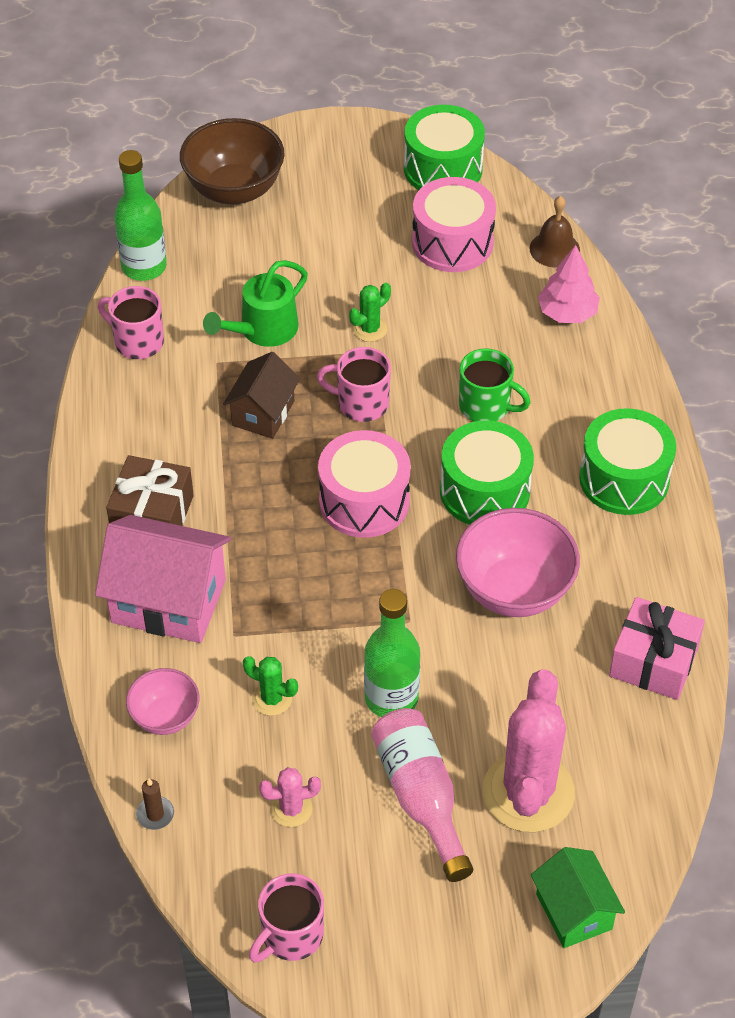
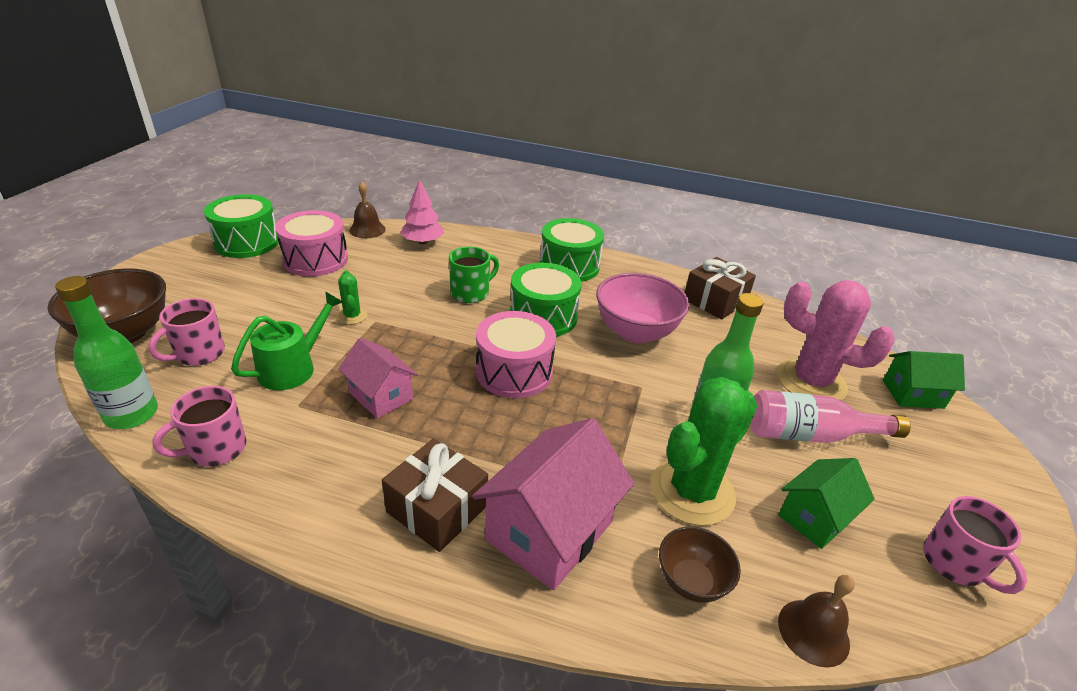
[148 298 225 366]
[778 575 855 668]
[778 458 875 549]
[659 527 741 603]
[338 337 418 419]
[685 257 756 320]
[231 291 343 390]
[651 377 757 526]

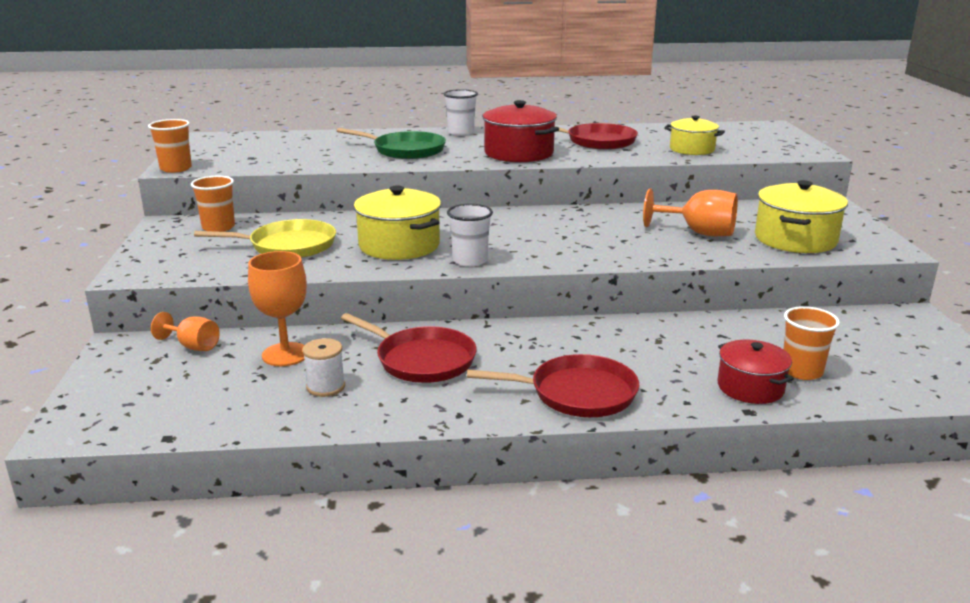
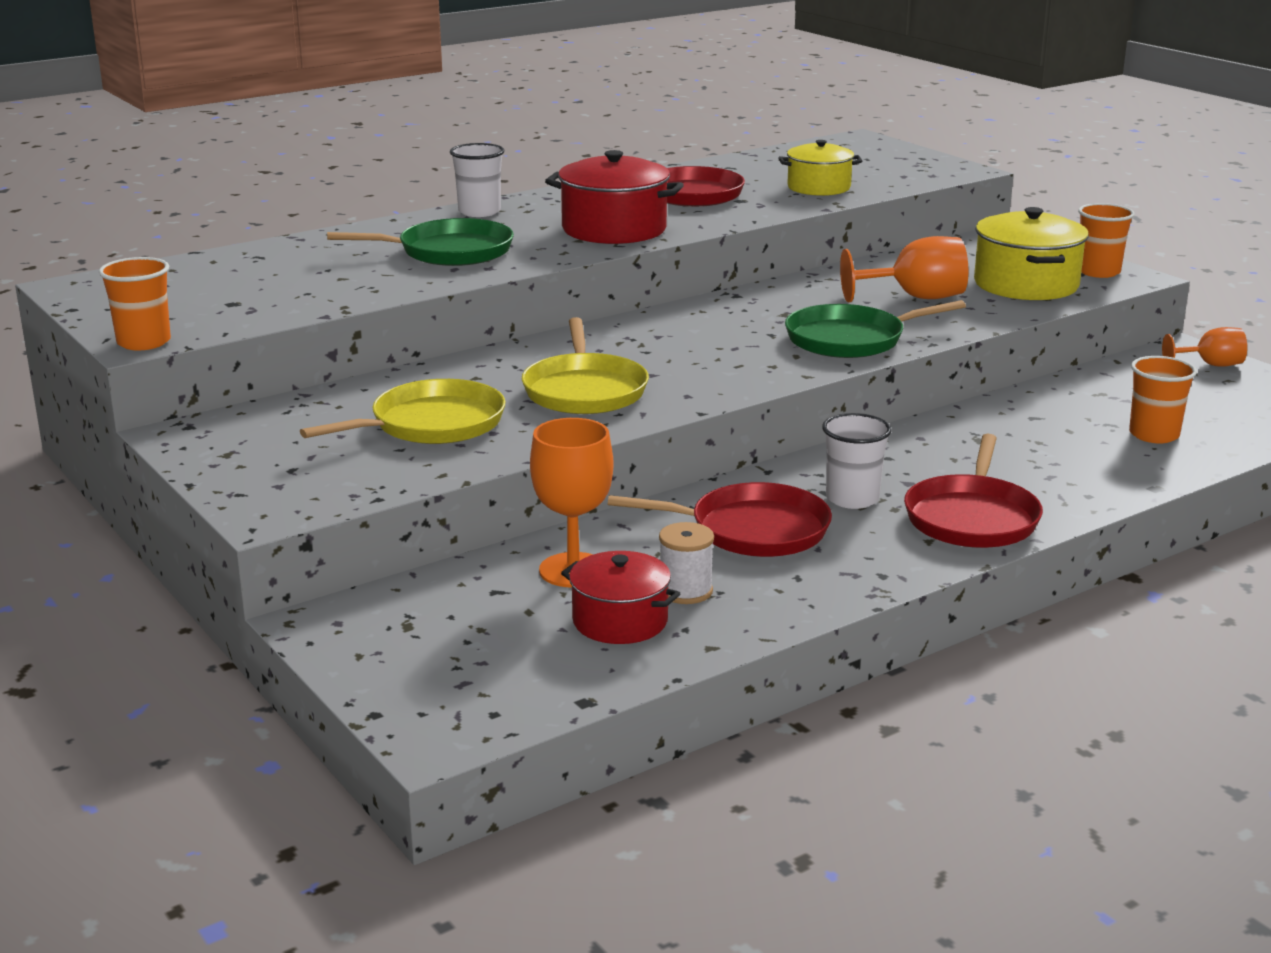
[785 300 966 358]
[1162 327 1247 367]
[1078 203 1135 278]
[822 413 892 509]
[561 551 681 644]
[522 317 649 414]
[904 434 1043 548]

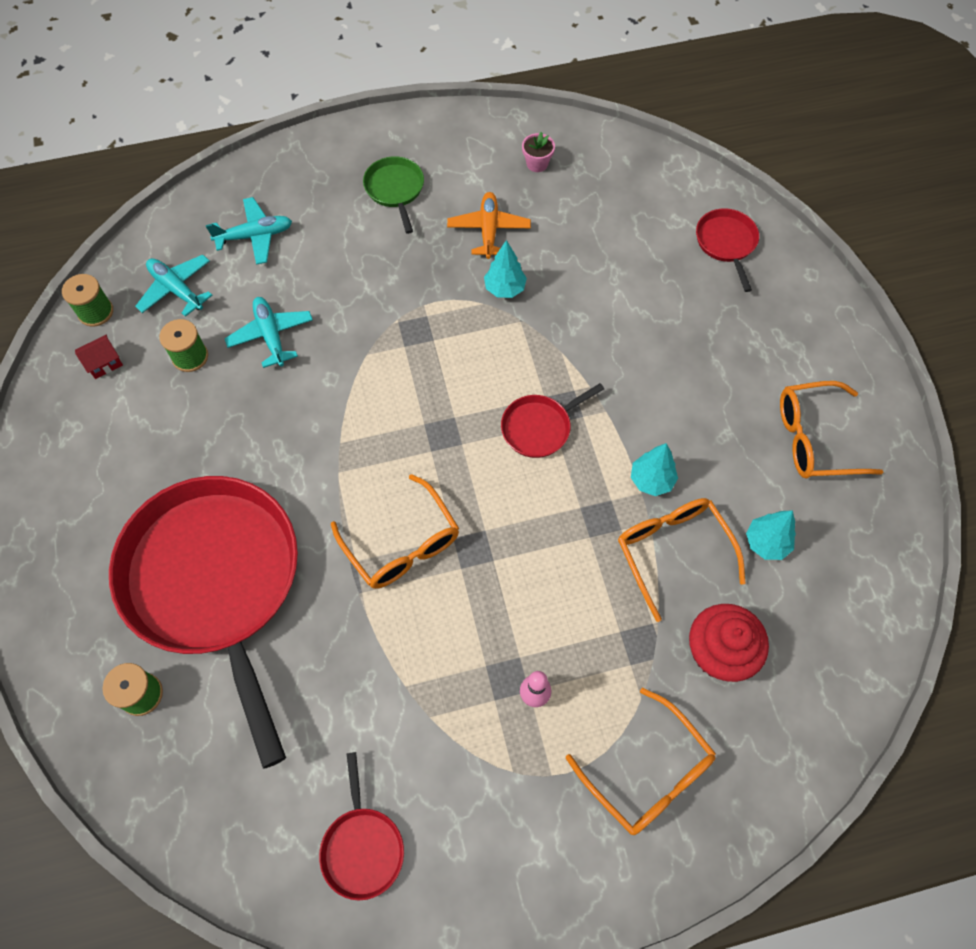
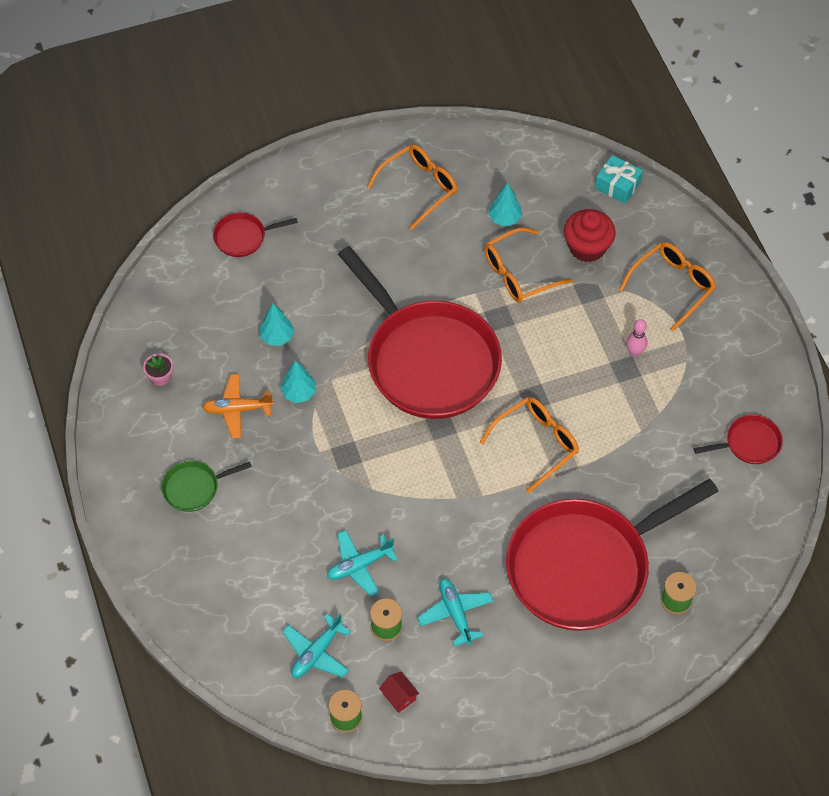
[595 155 643 204]
[417 578 493 646]
[259 303 294 346]
[367 144 457 229]
[338 246 502 419]

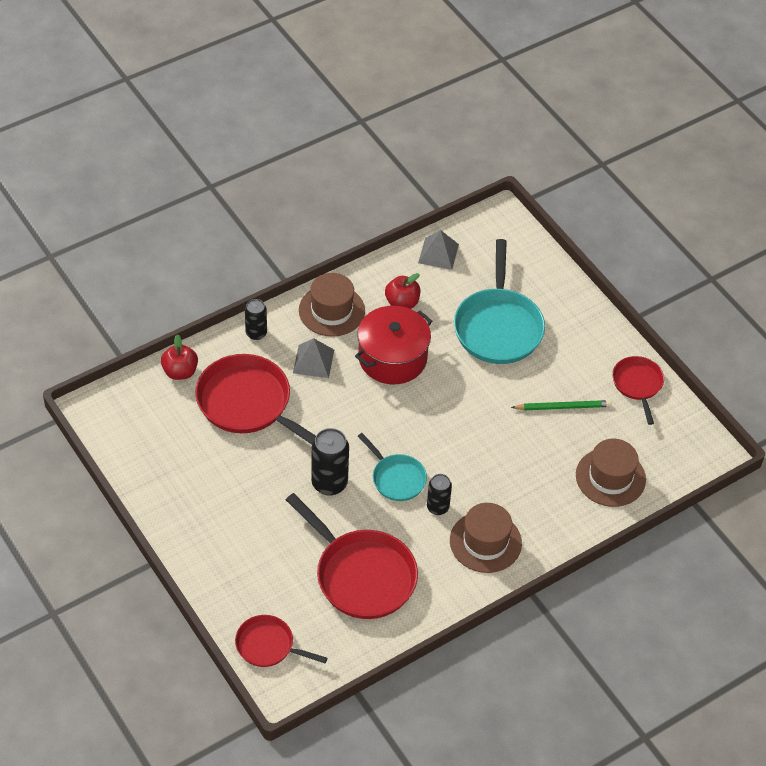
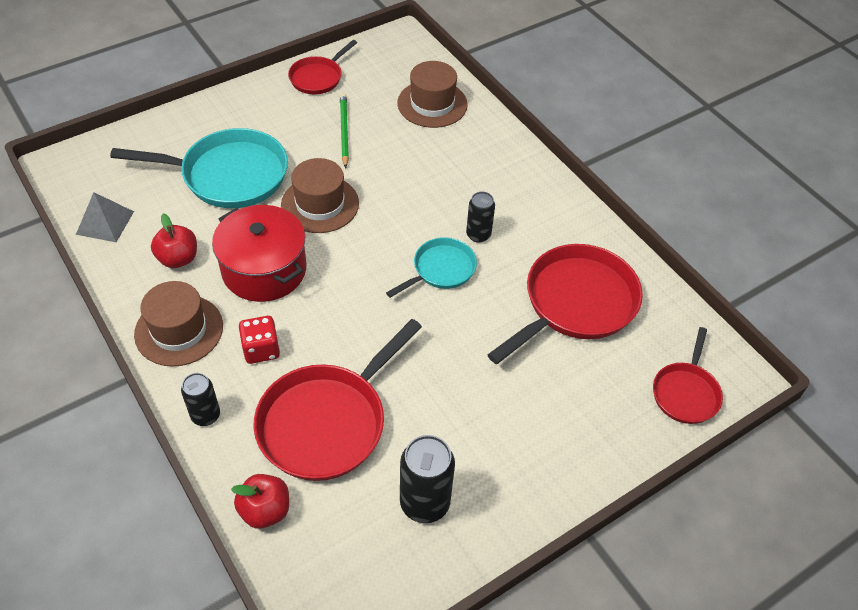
[400 435 455 523]
[281 158 359 233]
[239 316 280 364]
[288 40 357 94]

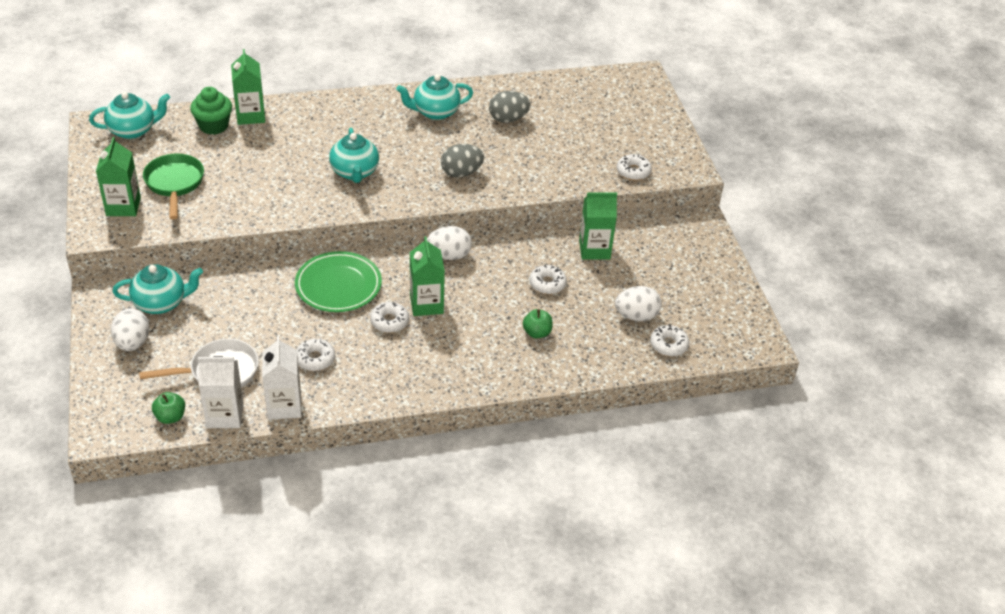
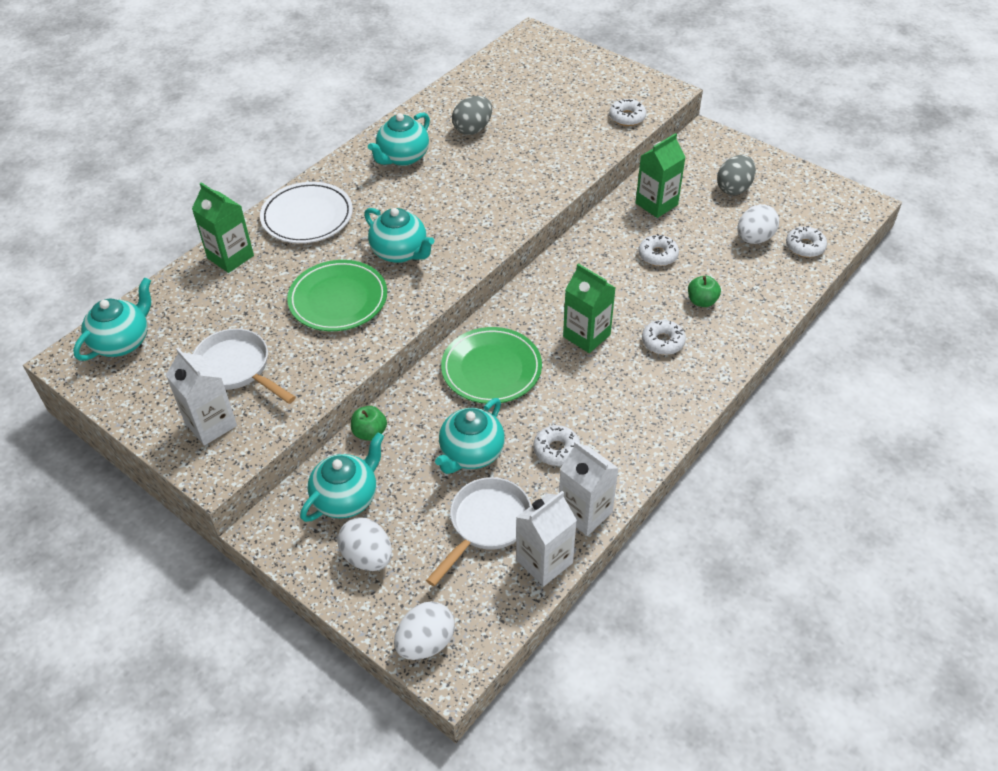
[190 87 232 135] (first image)
[260 182 353 243]
[287 260 387 331]
[435 398 505 474]
[351 406 387 441]
[642 320 686 355]
[394 601 455 660]
[717 155 756 195]
[166 348 237 446]
[193 328 296 404]

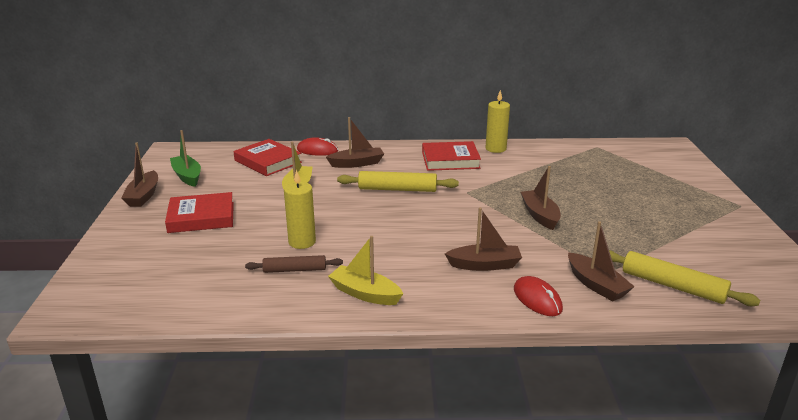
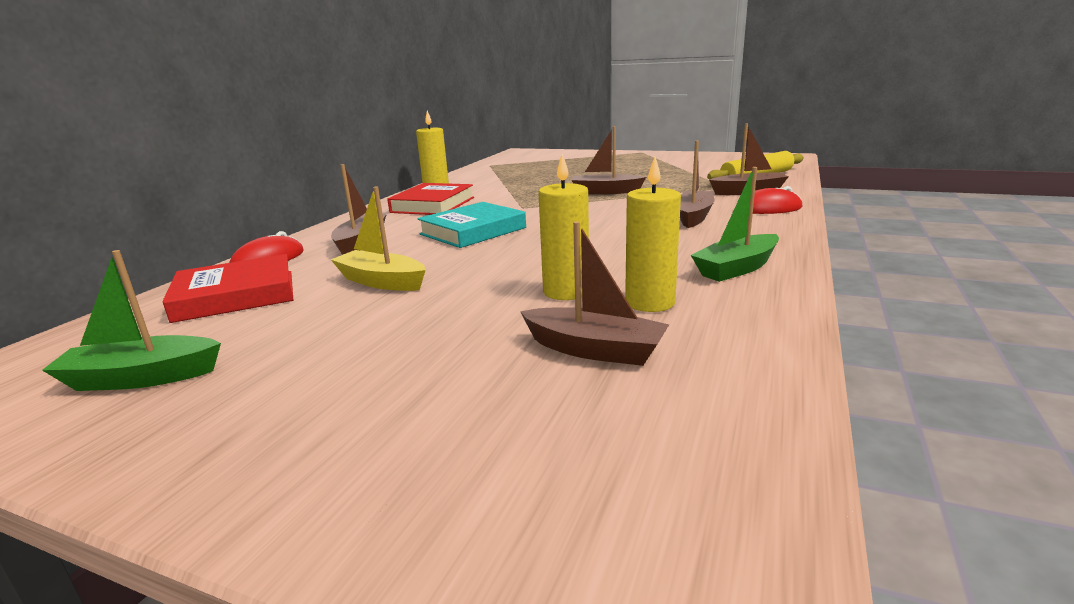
[165 192 234 233] (first image)
[520 221 669 366]
[625 157 681 312]
[417 202 526 248]
[691 167 779 282]

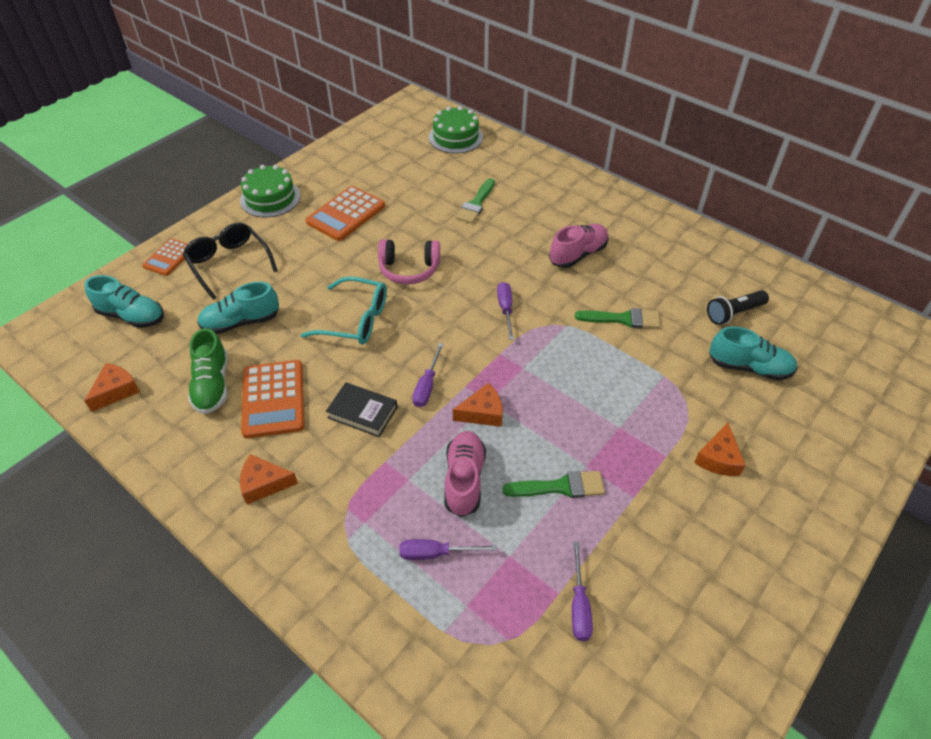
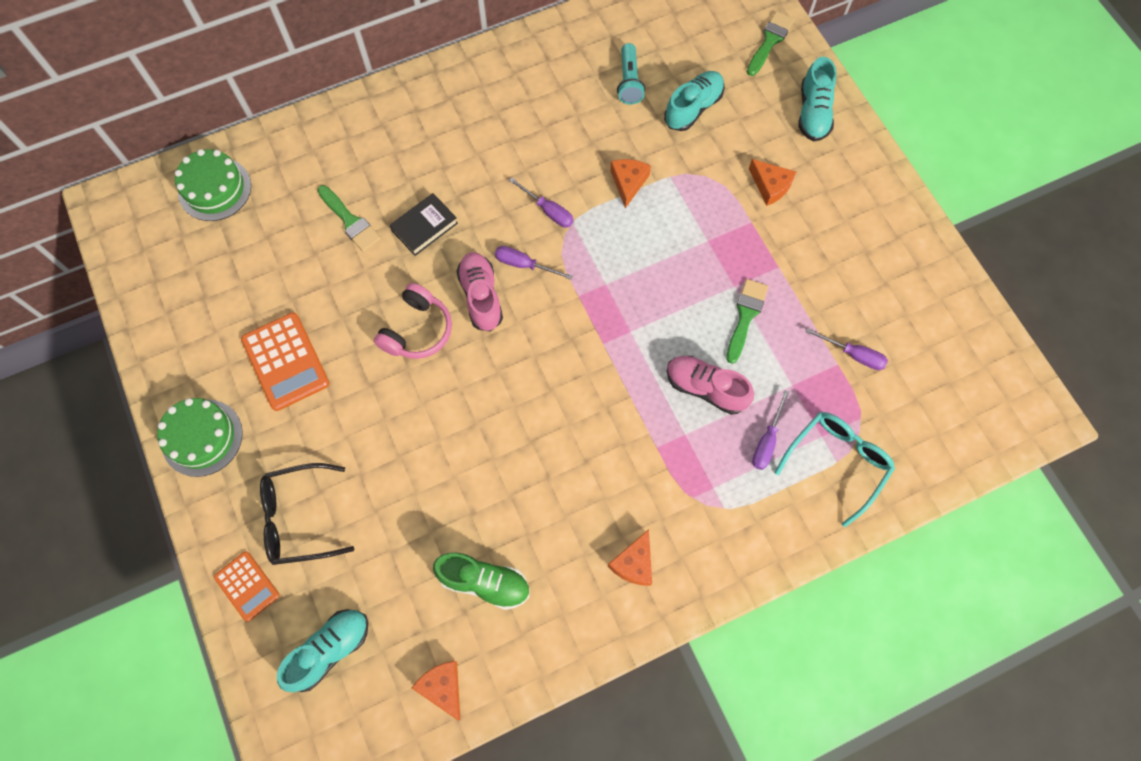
[241 360 305 438] (first image)
[798 57 837 141]
[774 412 895 527]
[389 193 458 256]
[509 178 573 228]
[610 159 651 208]
[456 252 503 332]
[747 11 795 76]
[617 43 645 105]

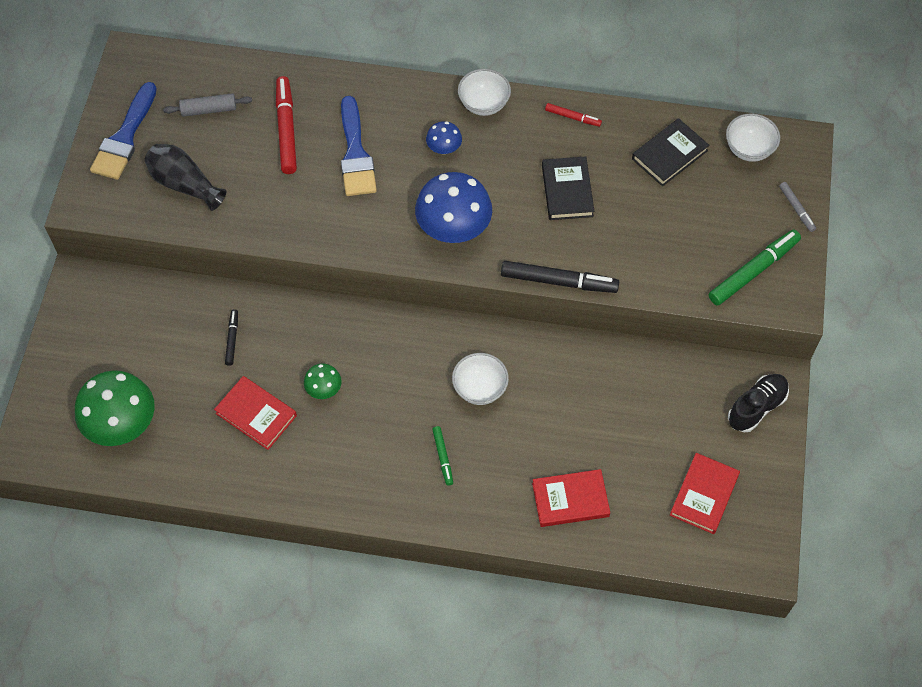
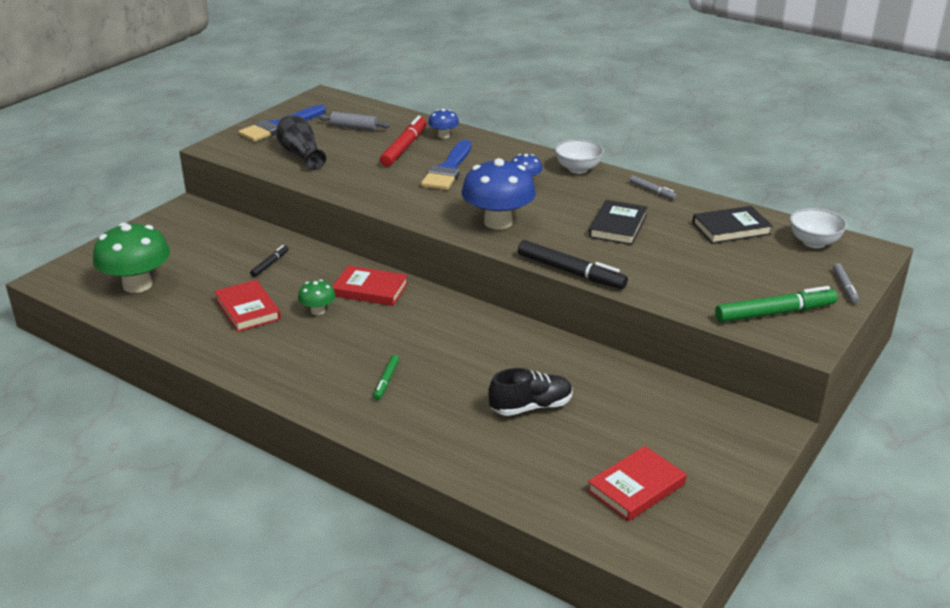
[452 353 509 405] (first image)
[428 109 459 138]
[332 266 408 306]
[488 368 572 416]
[629 176 677 200]

